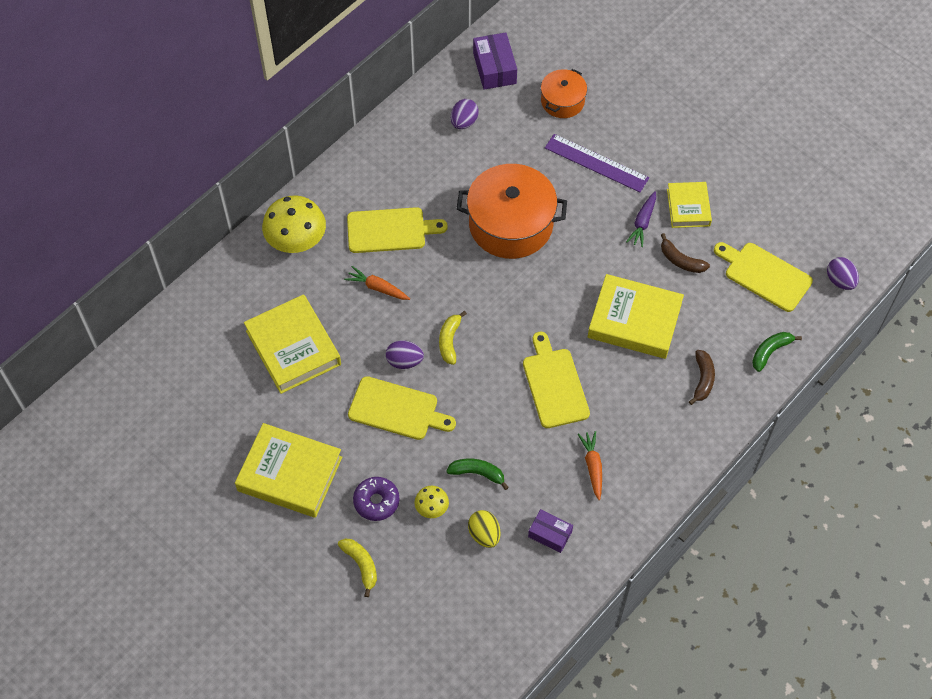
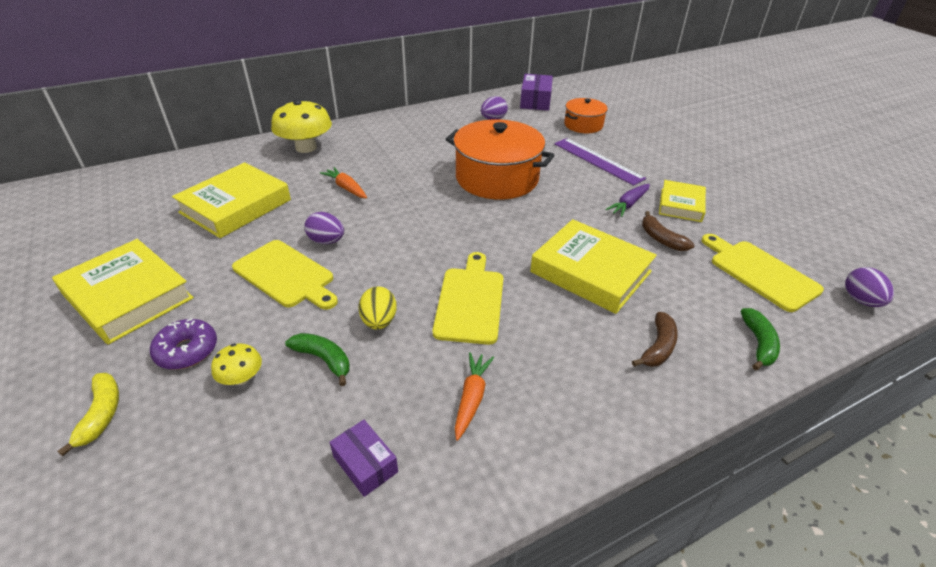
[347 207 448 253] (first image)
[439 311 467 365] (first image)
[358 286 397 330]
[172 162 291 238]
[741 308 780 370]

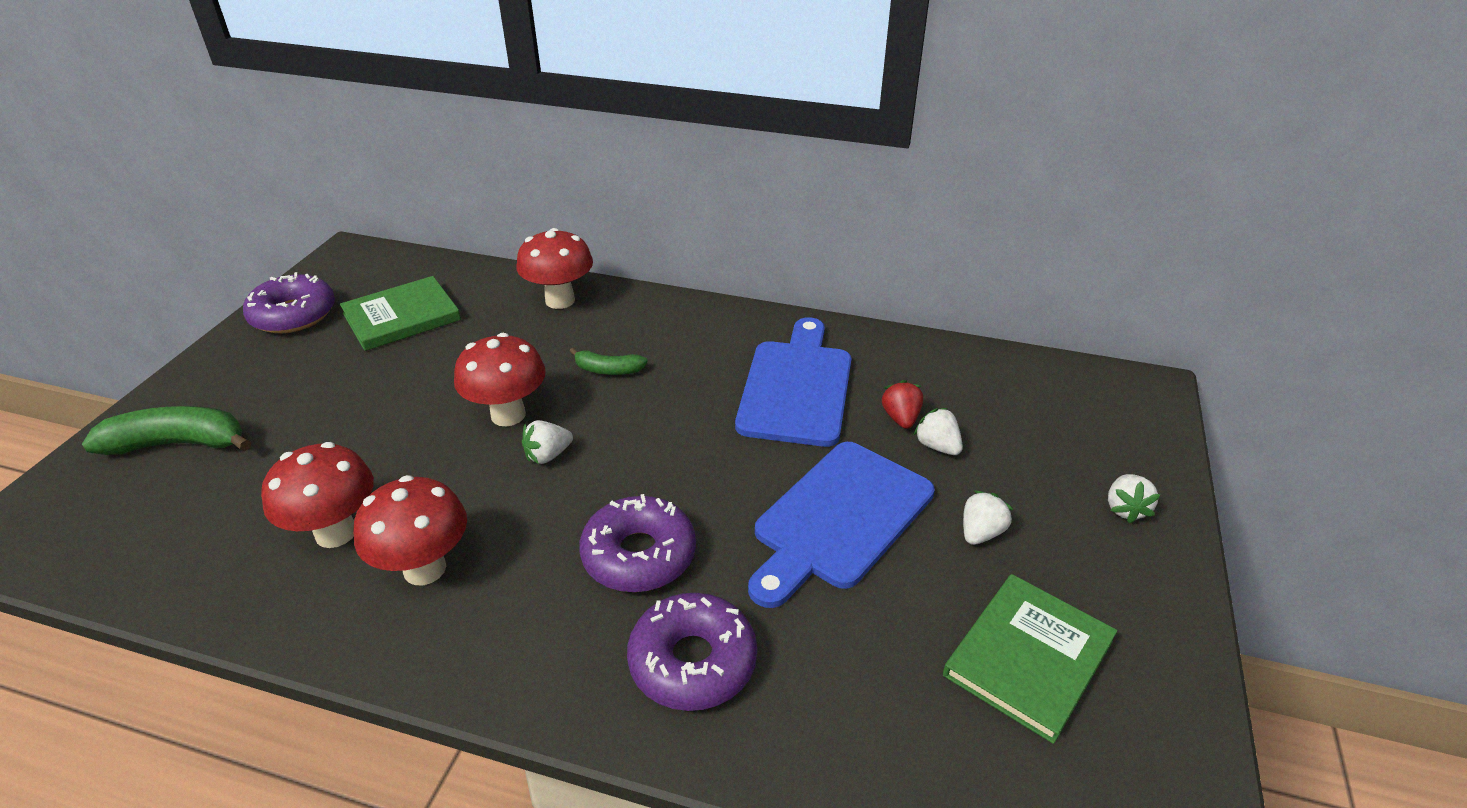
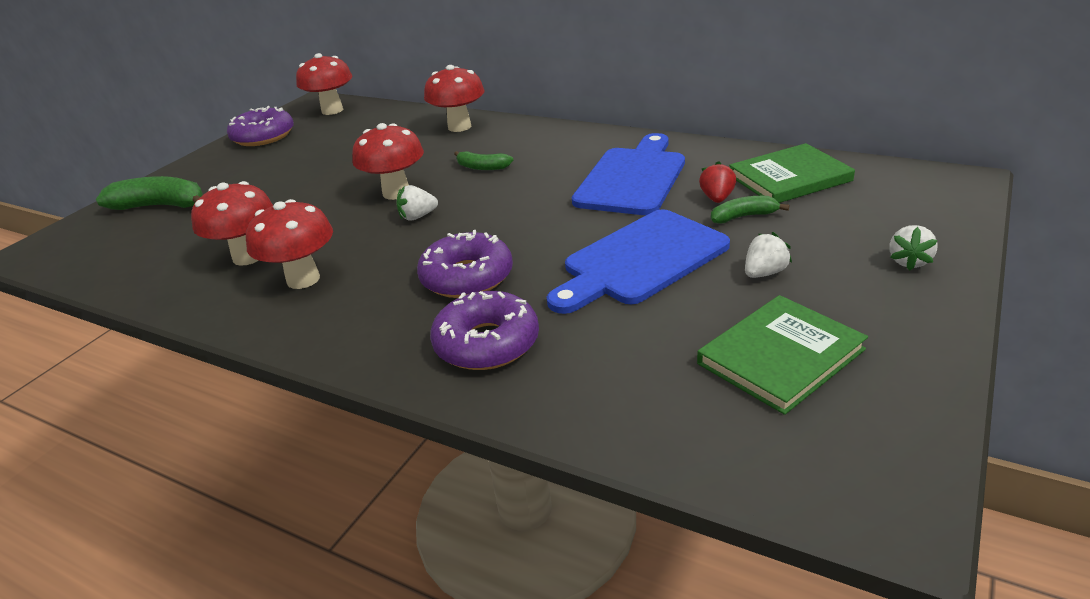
[296 53 352 115]
[729 143 855 203]
[711 196 789 224]

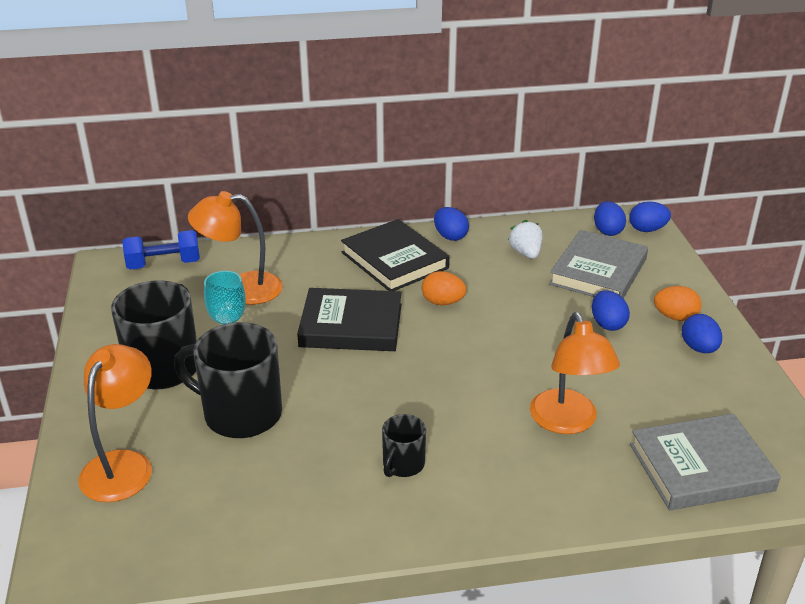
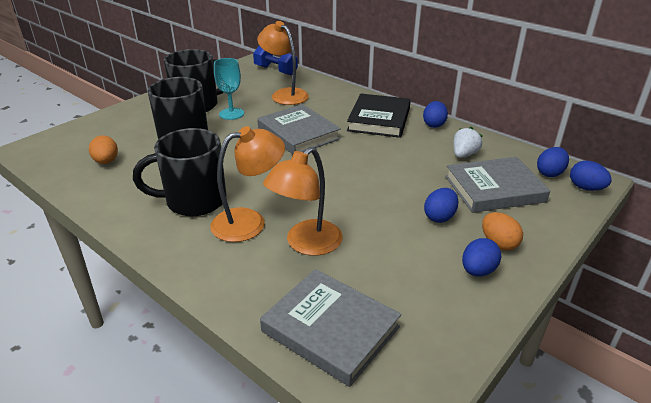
[210 126 285 242]
[89 135 118 164]
[257 104 341 154]
[133 128 226 216]

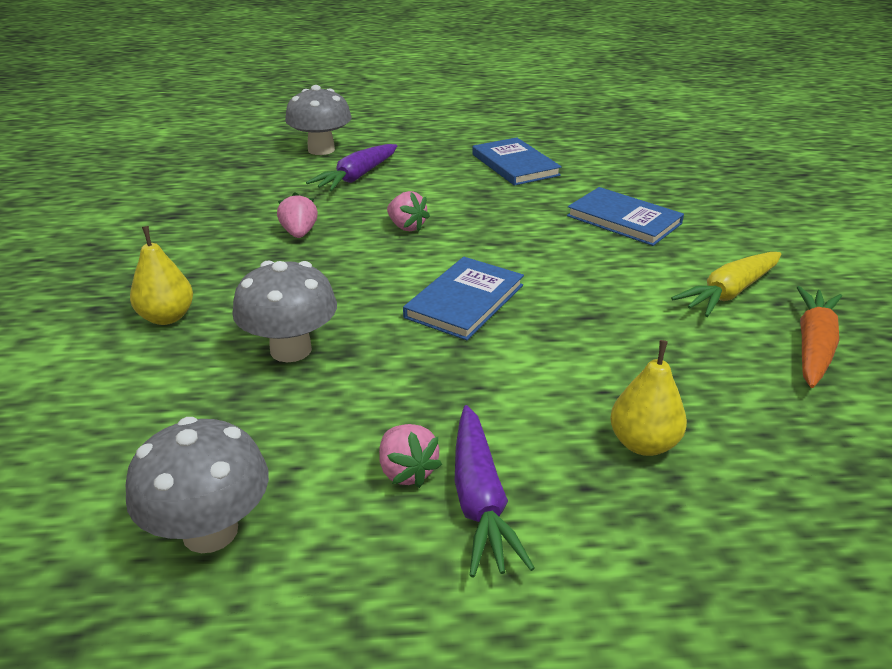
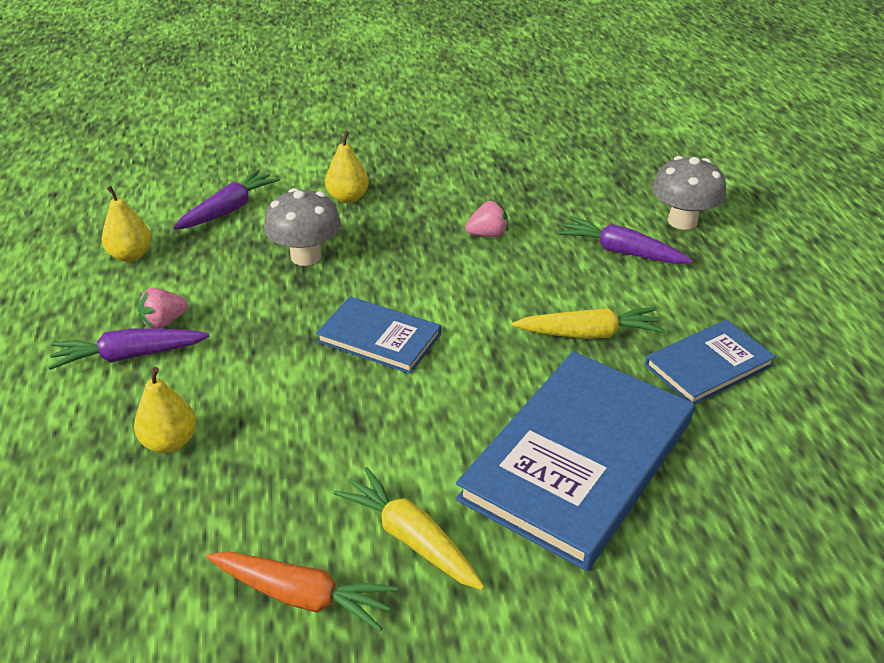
[387 191 430 231] (first image)
[174 169 280 230]
[512 307 665 339]
[102 186 151 262]
[456 351 695 571]

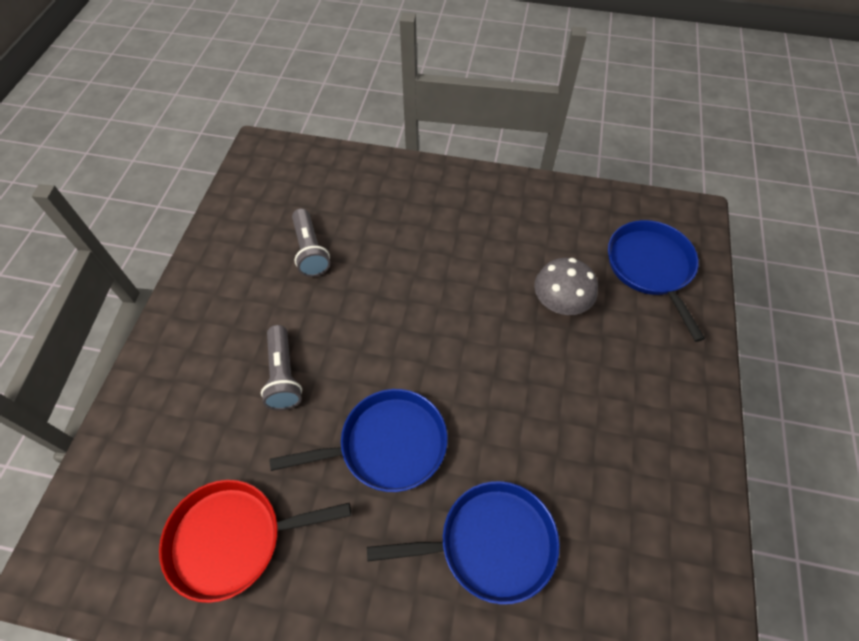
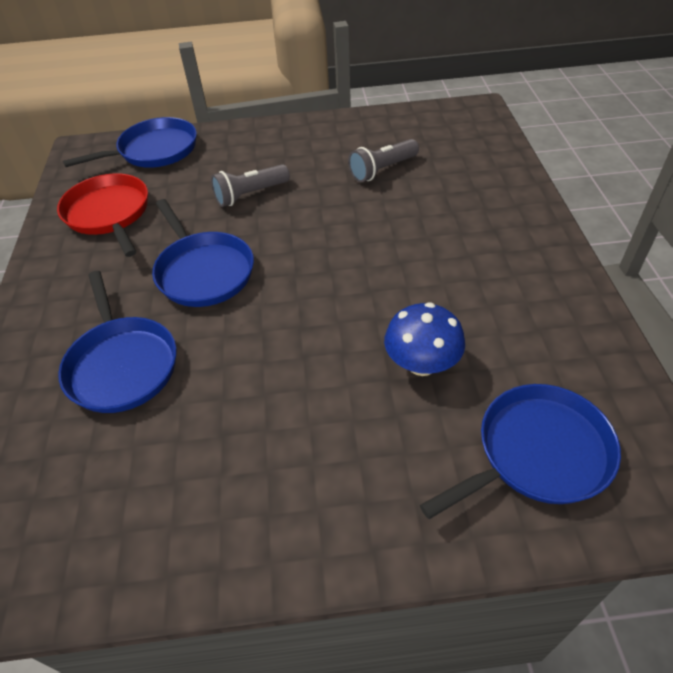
[63 117 197 168]
[384 302 465 376]

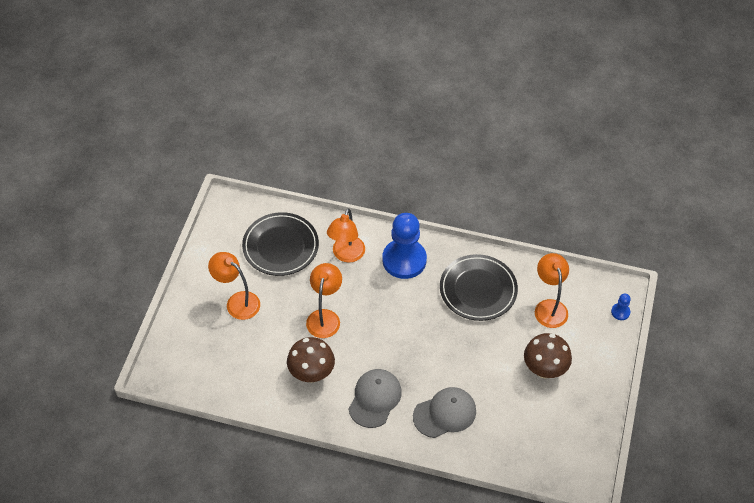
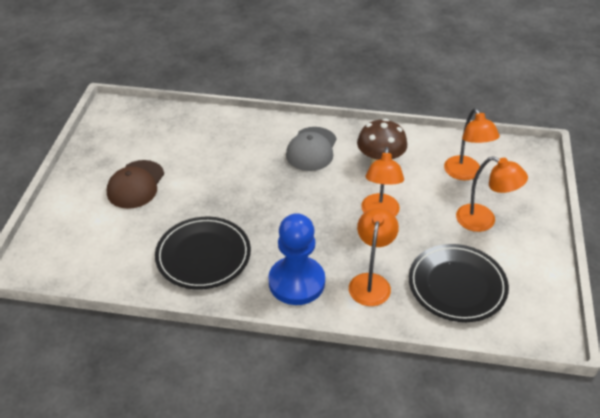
[413 387 476 438] (first image)
[611 293 631 320] (first image)
[444 108 500 180]
[107 160 164 209]

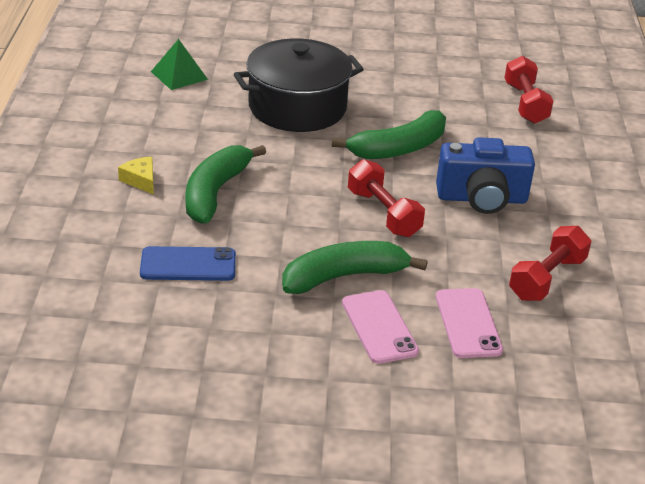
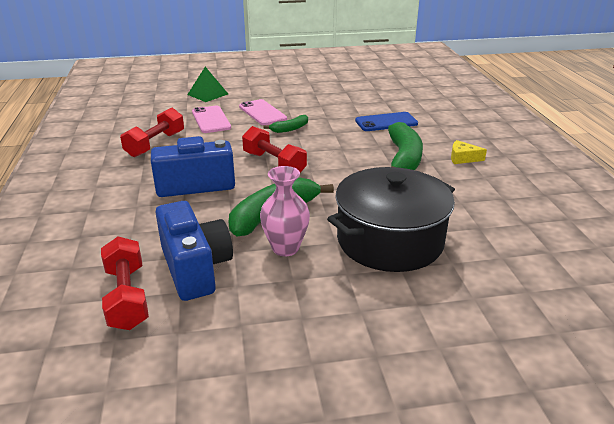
[155 201 233 301]
[260 166 310 256]
[187 67 228 102]
[451 140 487 164]
[263 115 308 133]

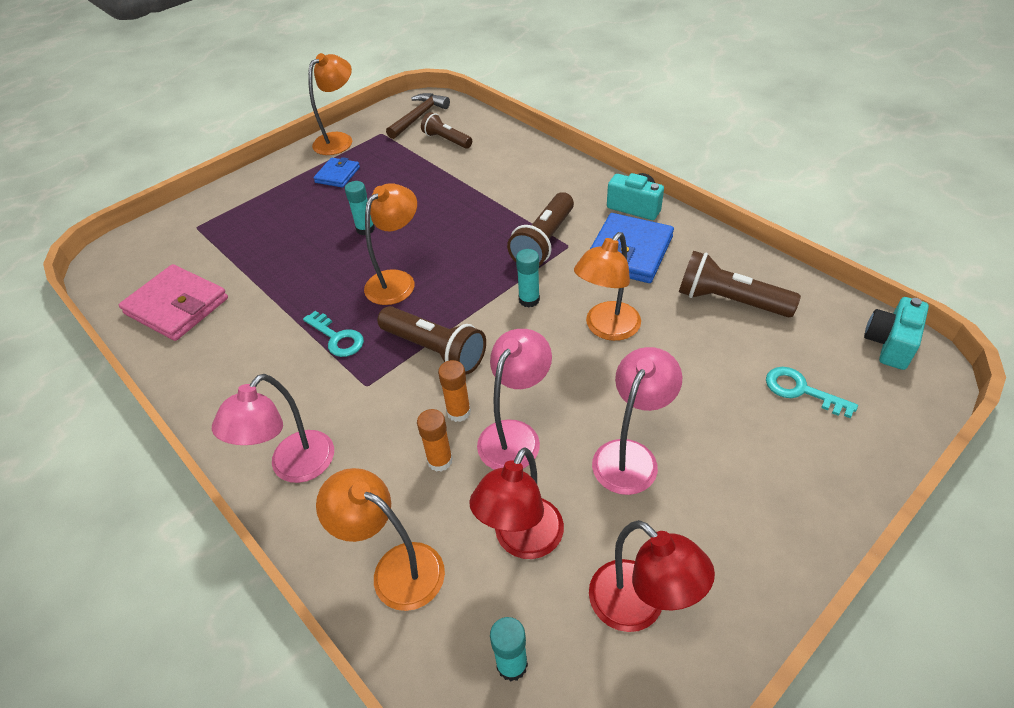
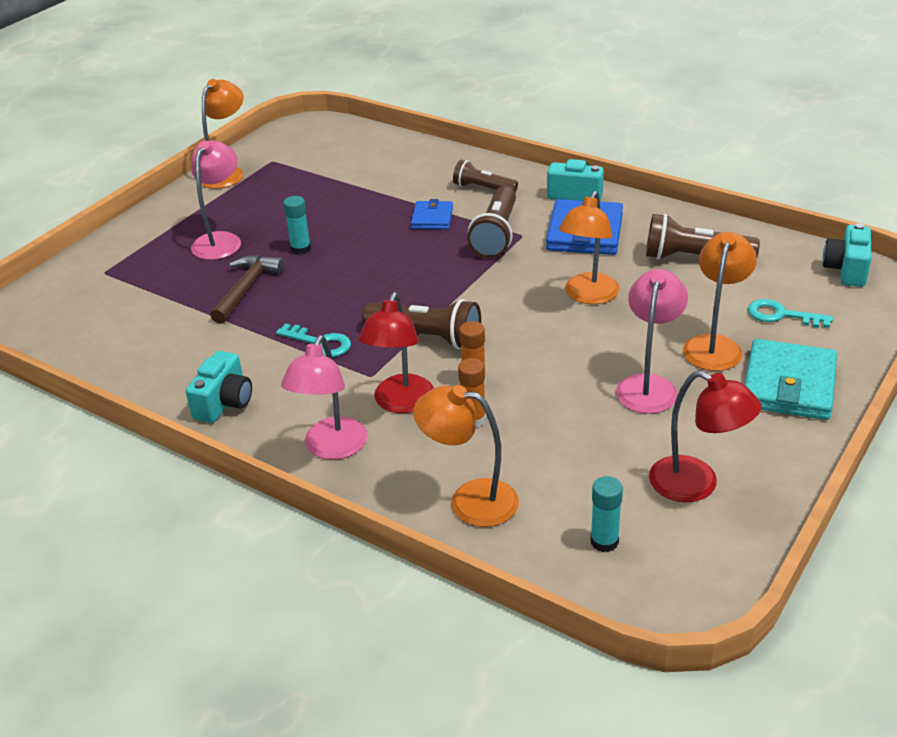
[119 264 228 341] (first image)
[516 249 540 308] (first image)
[186 351 252 423]
[745 339 837 420]
[411 199 453 229]
[683 232 757 371]
[210 255 284 324]
[453 160 518 193]
[358 292 434 413]
[191 140 241 260]

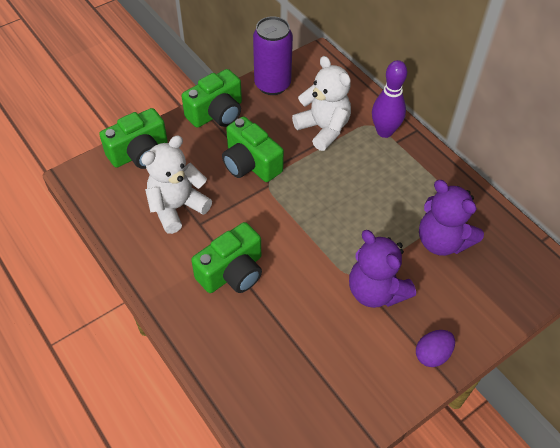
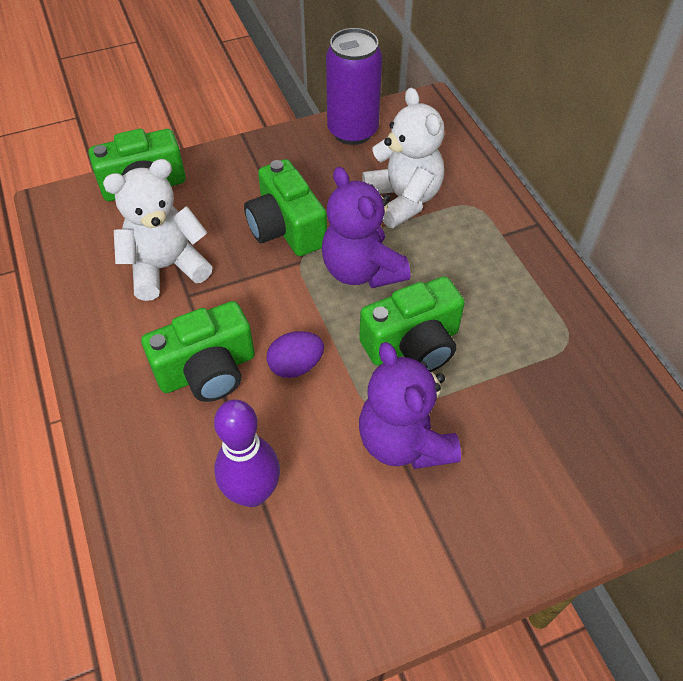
[359 276 465 372]
[214 399 280 507]
[267 331 324 378]
[322 167 410 288]

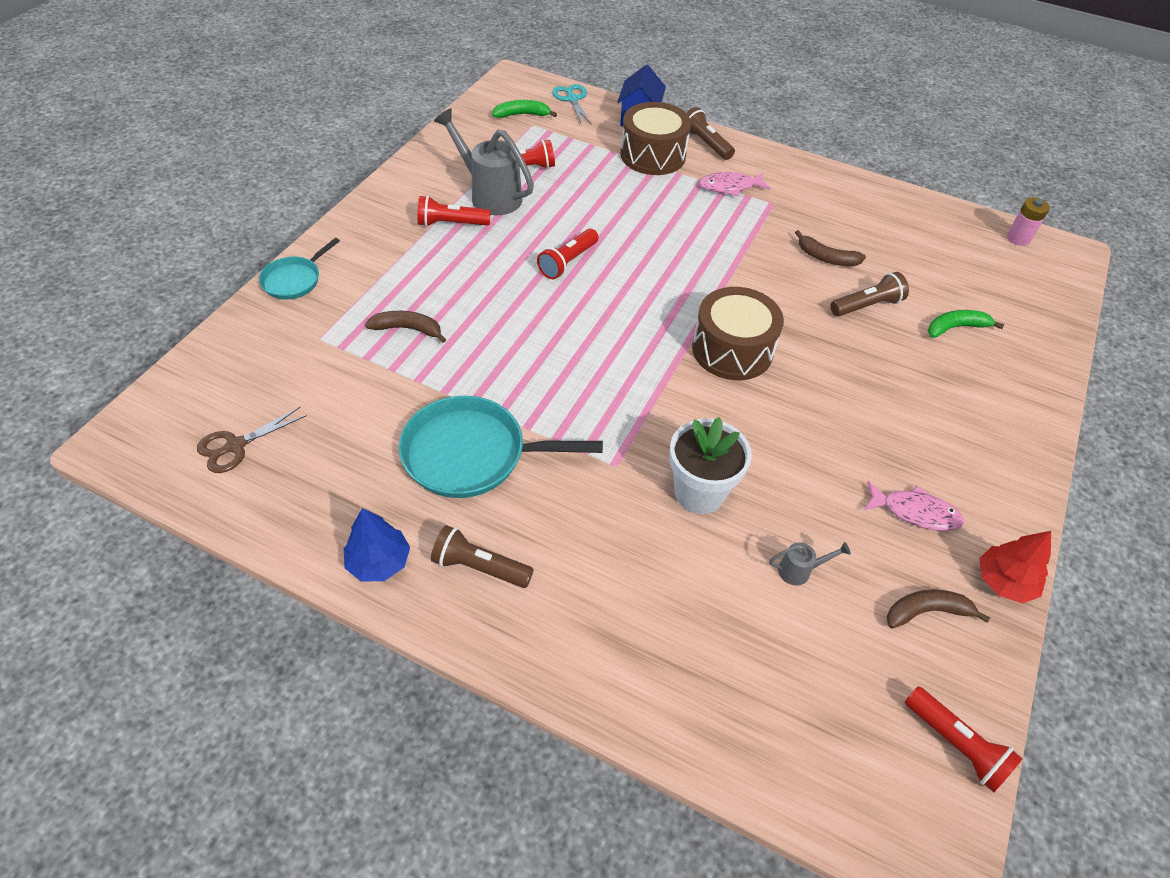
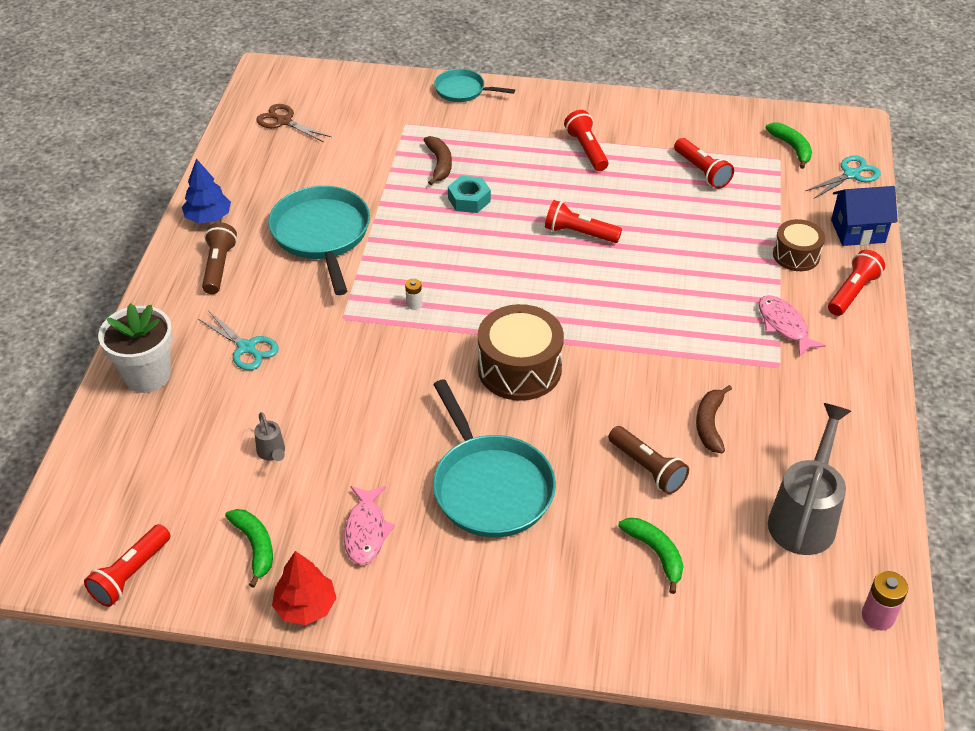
[198 310 279 370]
[405 279 422 310]
[433 379 556 538]
[448 176 491 213]
[768 403 851 555]
[98 303 173 393]
[828 250 885 316]
[225 509 273 588]
[773 219 825 271]

